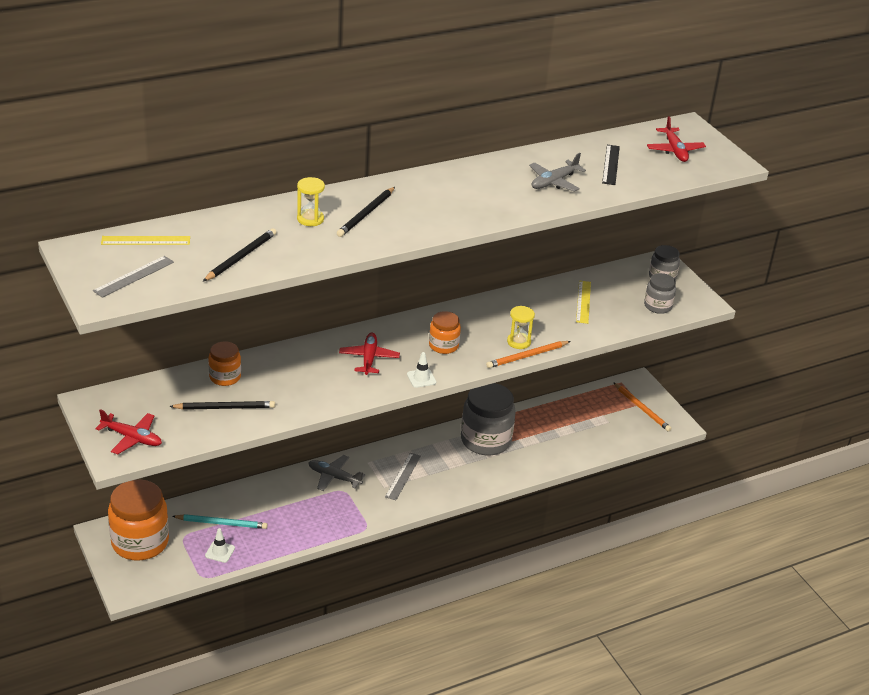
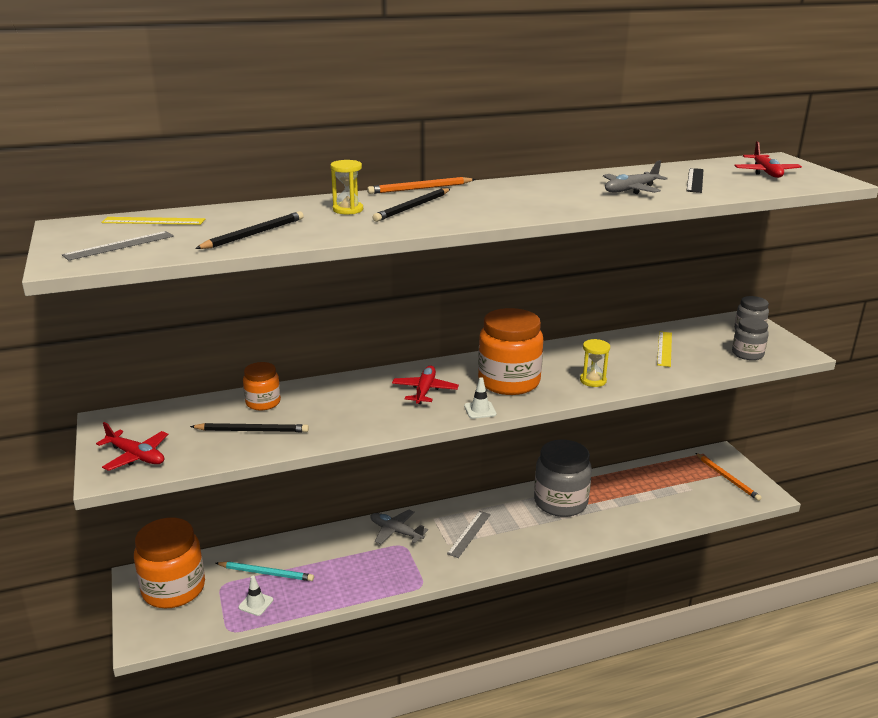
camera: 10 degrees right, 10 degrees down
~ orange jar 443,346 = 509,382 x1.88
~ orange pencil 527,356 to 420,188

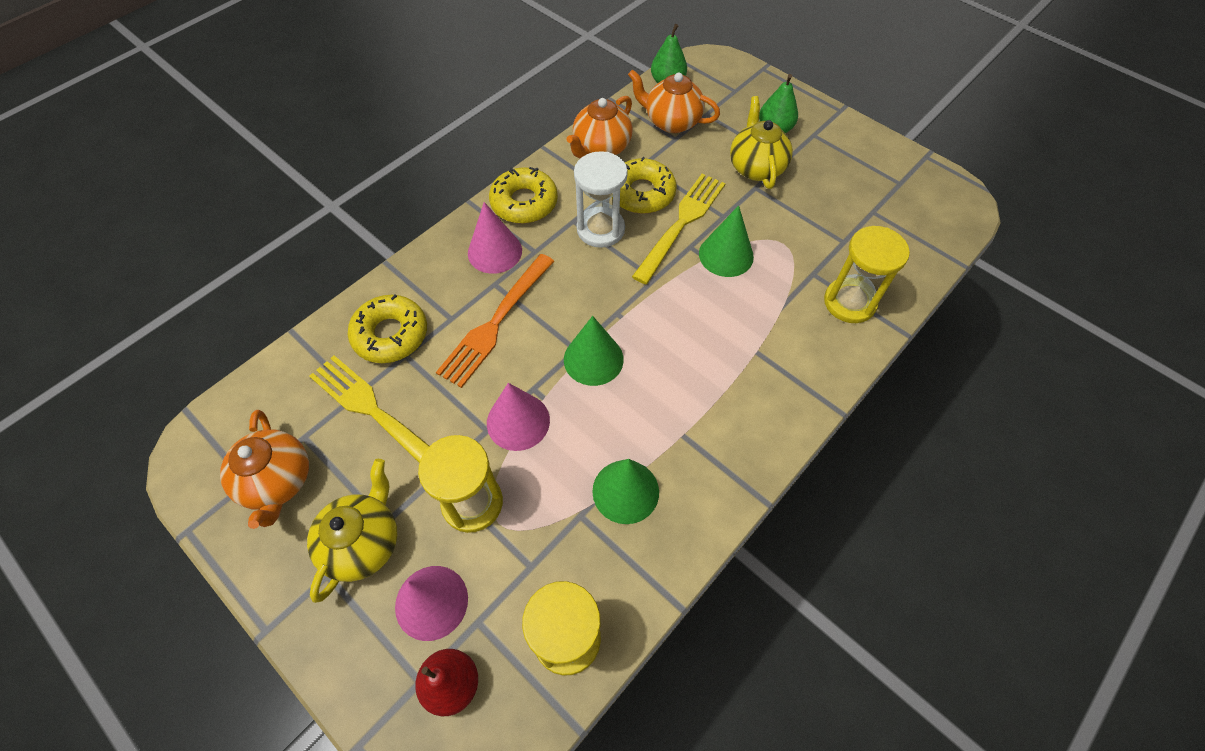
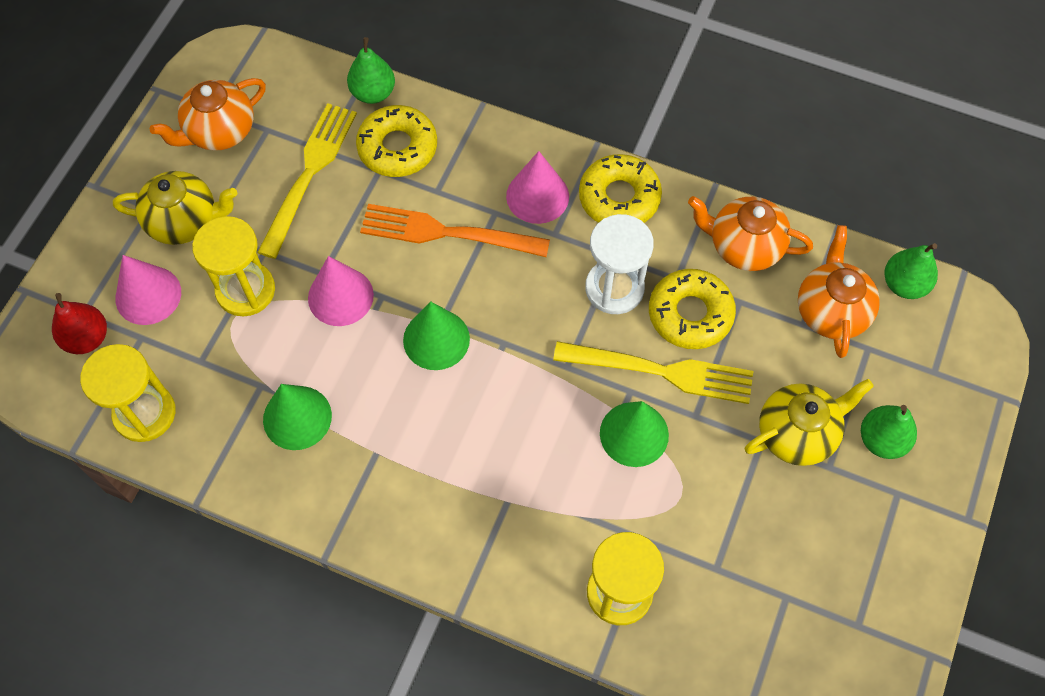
camera: 70 degrees right, 5 degrees up
+ green pear 373,93

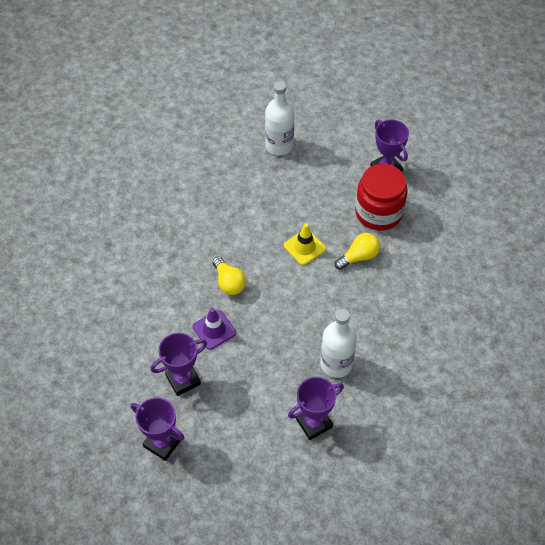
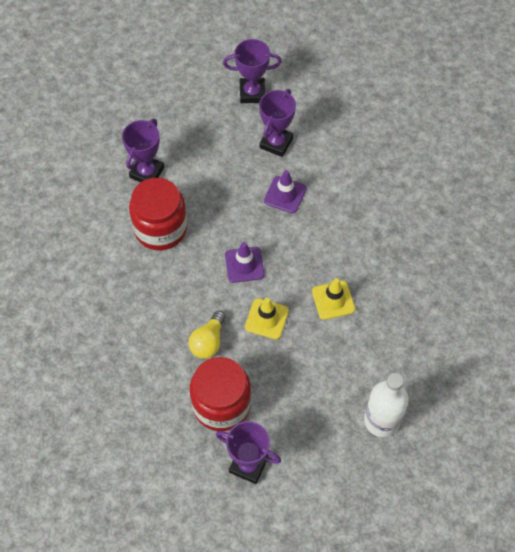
camera: 145 degrees right, 5 degrees up
- yellow light bulb 229,282
~ white bottle 336,364 to red jar 160,228
+ purple traffic cone 244,265
+ yellow traffic cone 333,300

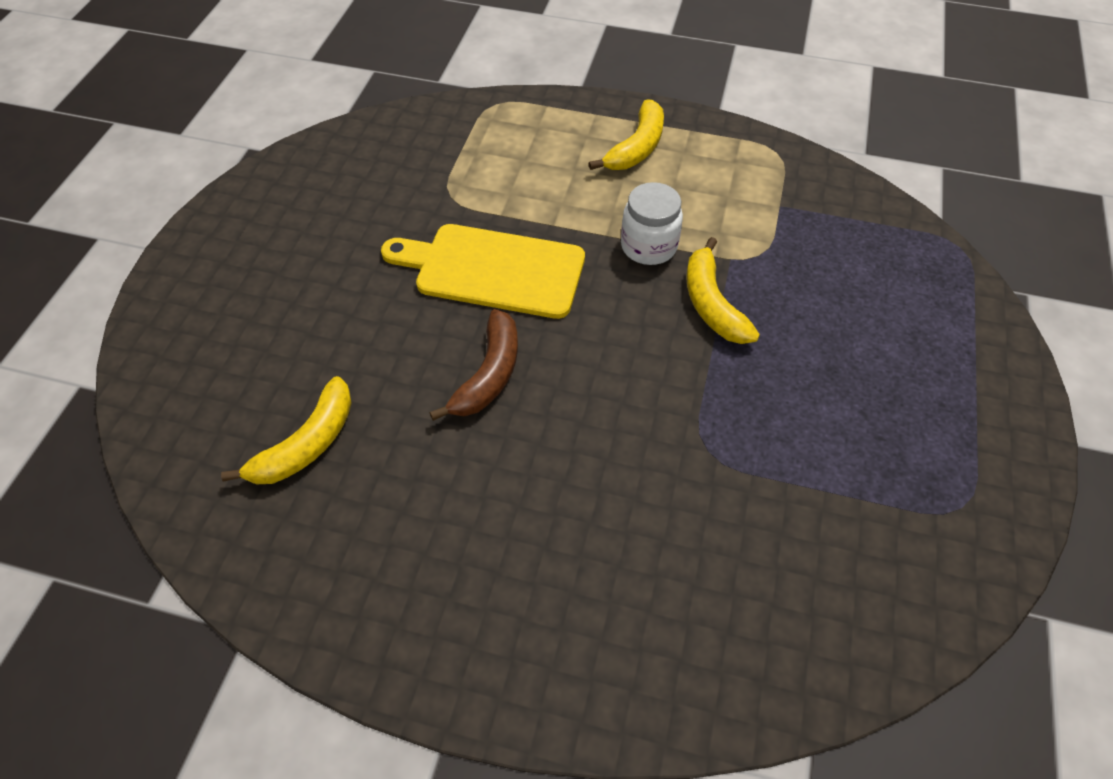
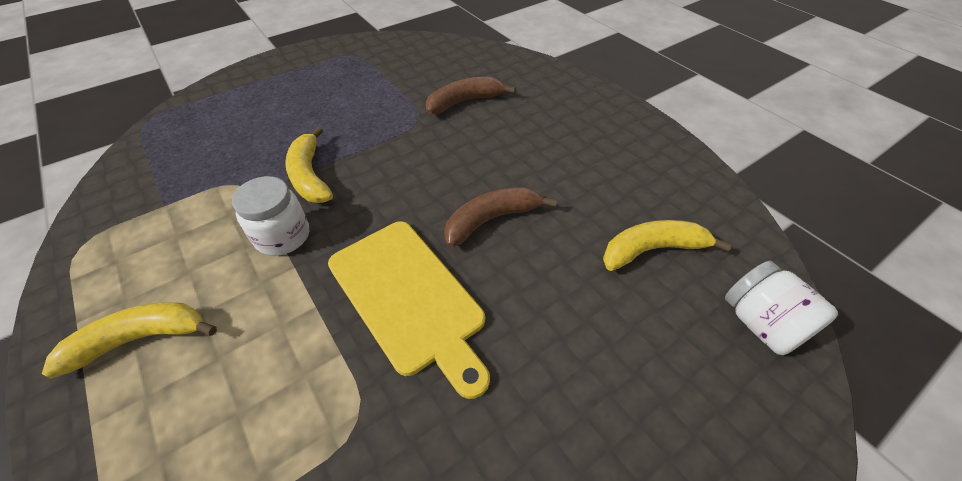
camera: 140 degrees left, 5 degrees down
~ yellow banana 711,303 = 309,176 135 degrees clockwise
+ brown banana 464,102
+ white jar 761,324

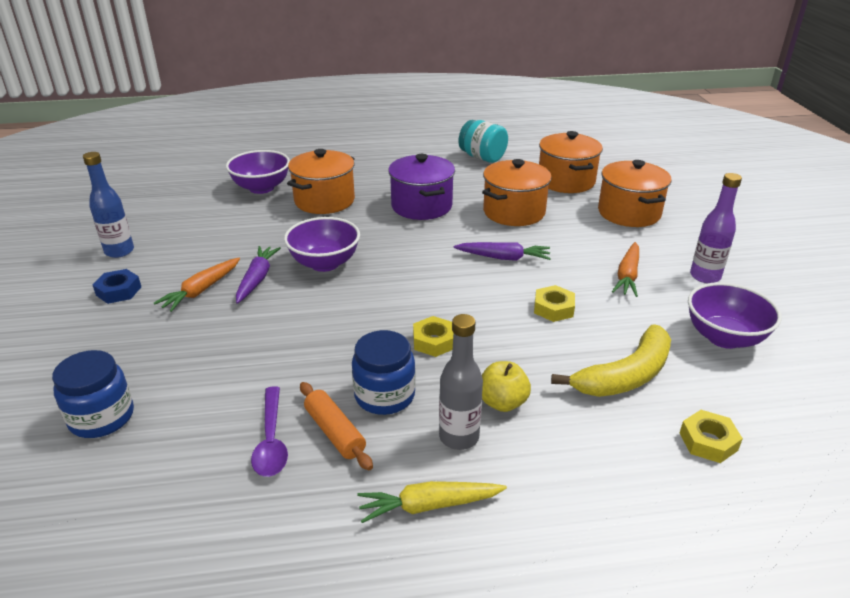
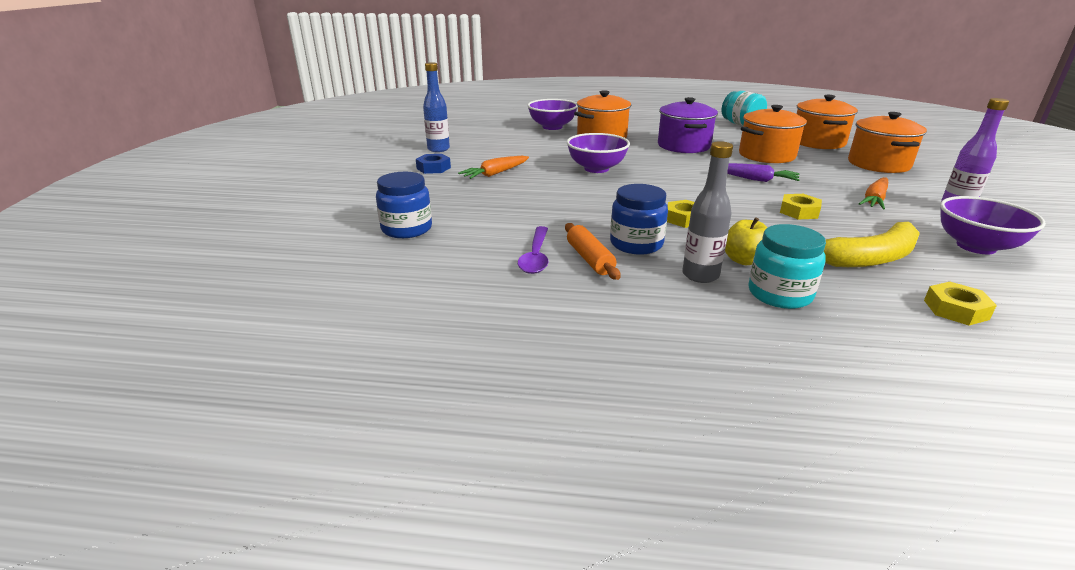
camera: 15 degrees right, 5 degrees down
- purple carrot 257,279
- yellow carrot 429,506
+ turquoise jar 779,294

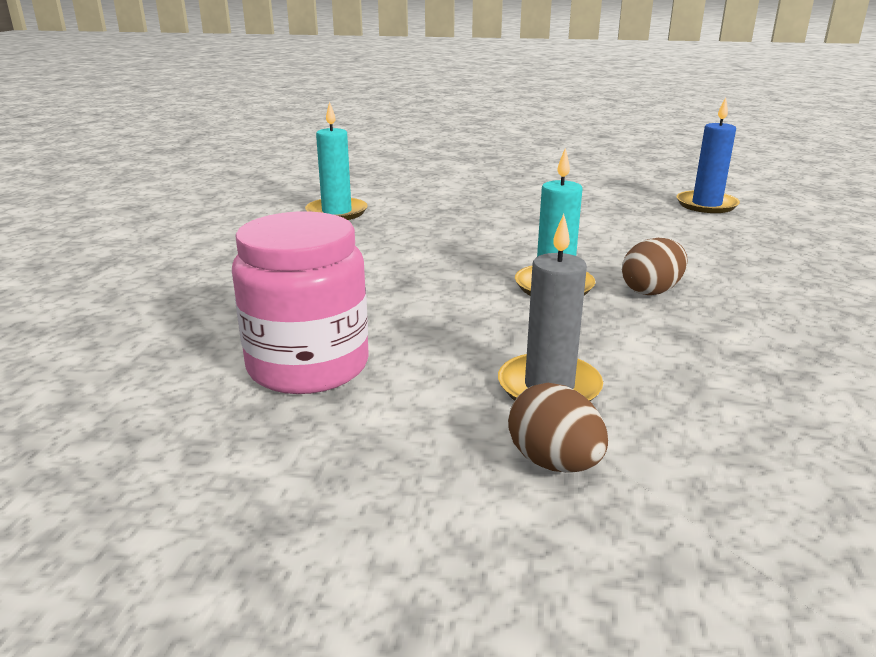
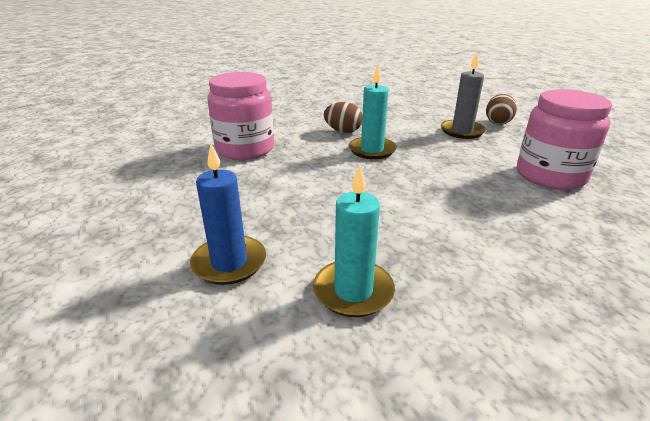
camera: 125 degrees left, 5 degrees up
~ blue candle 706,205 to 229,263
+ pink jar 245,149

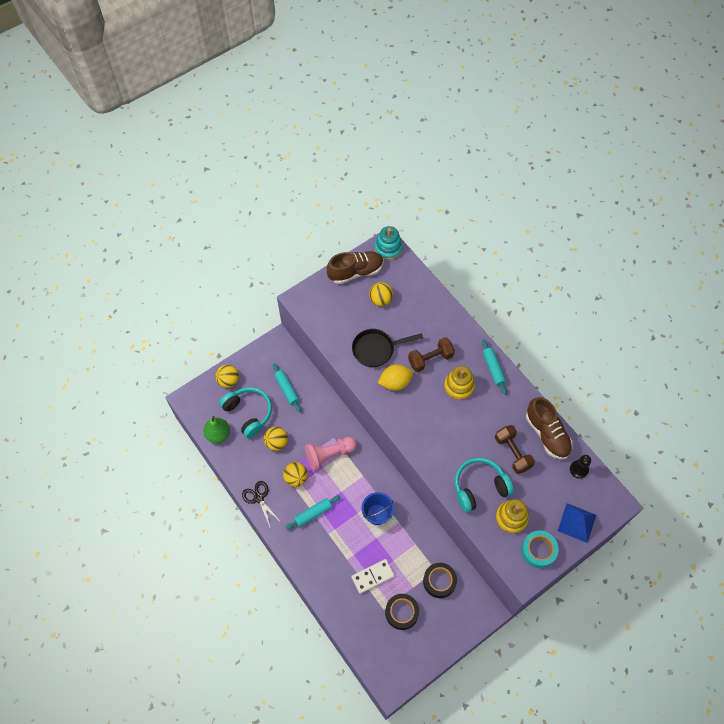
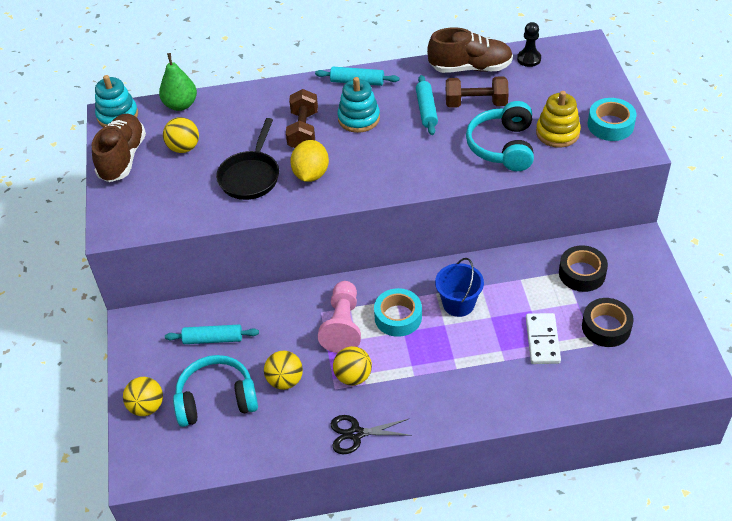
camera: 60 degrees left, 15 degrees down
~ yellow stacking toy 459,386 to turquoise stacking toy 359,118
~ green pear 218,434 to 181,105
~ turquoise rolling pin 313,513 to 426,110
- blue pyramid 576,522
+ turquoise tape 398,317

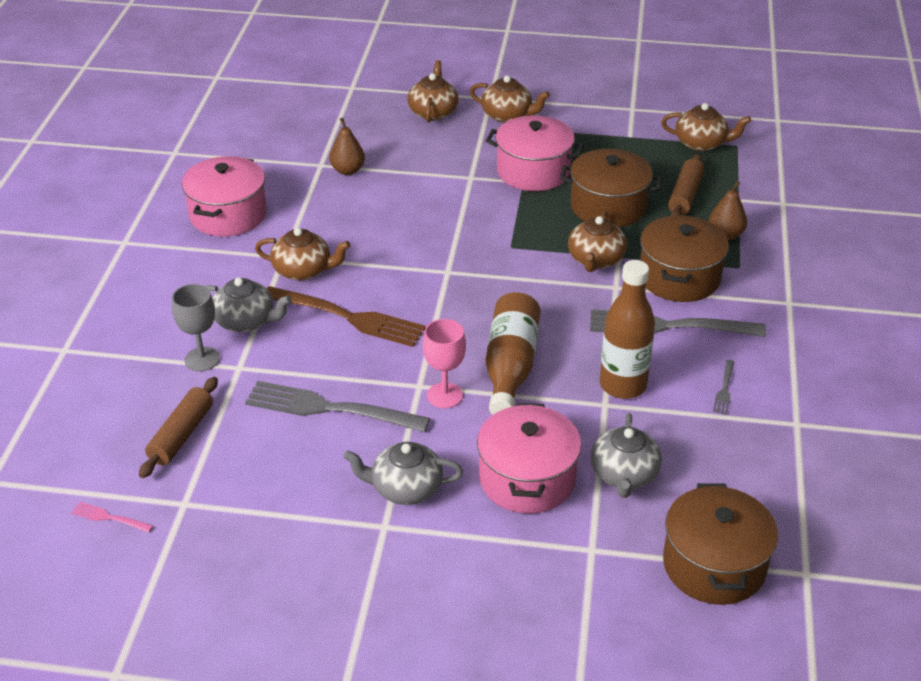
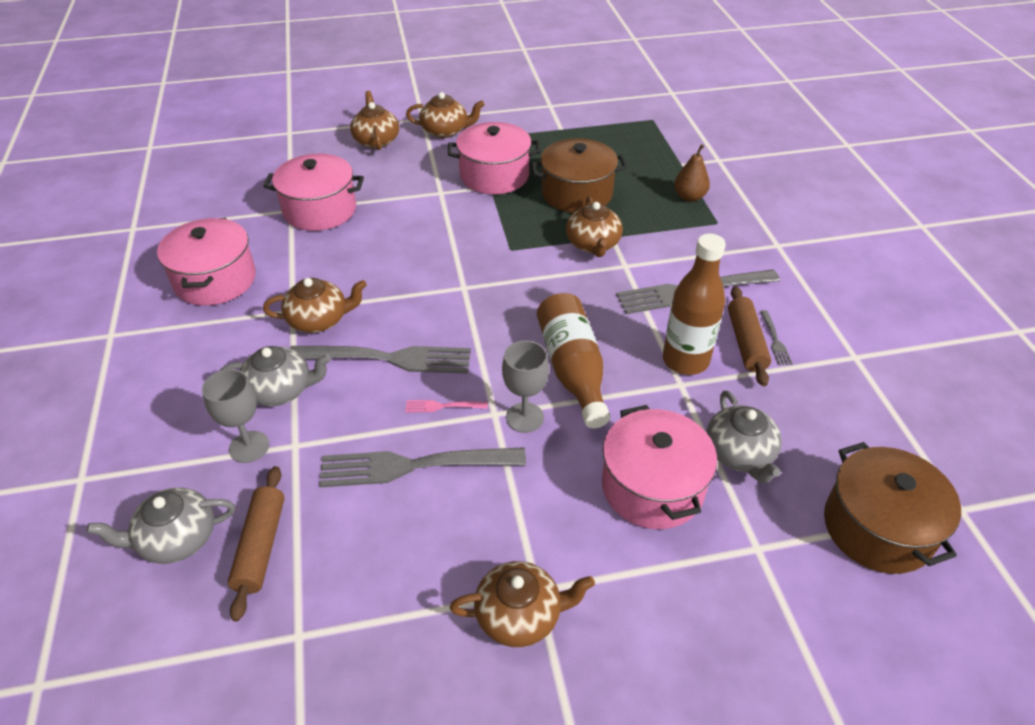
camera: 20 degrees left, 5 degrees up
~ brown teapot 701,143 to 520,615
~ brown pear 347,170 to pink pot 320,210
~ brown rolling pin 685,195 to 746,342
- brown pot 679,277
~ brown fork 349,317 to grey fork 388,358
~ pink goblet 444,395 to grey goblet 525,417
~ grey teapot 405,488 to 176,539
~ pink fork 109,517 to 442,406

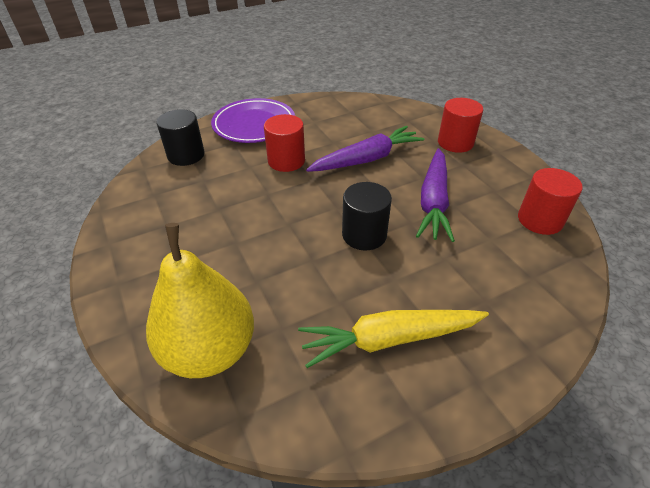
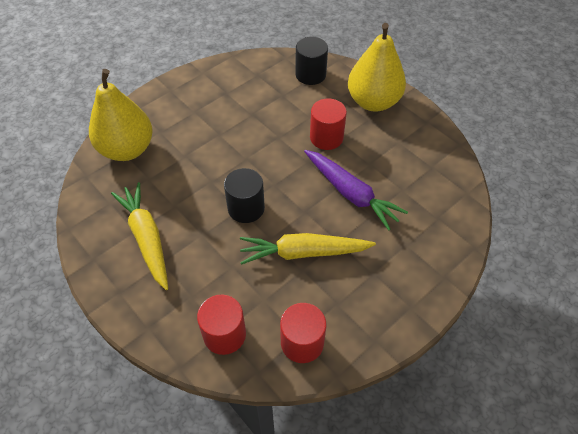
camera: 75 degrees right, 10 degrees up
~ purple plate 254,125 to yellow pear 373,102
~ red cylinder 455,143 to 224,334
~ purple carrot 433,201 to yellow carrot 303,253

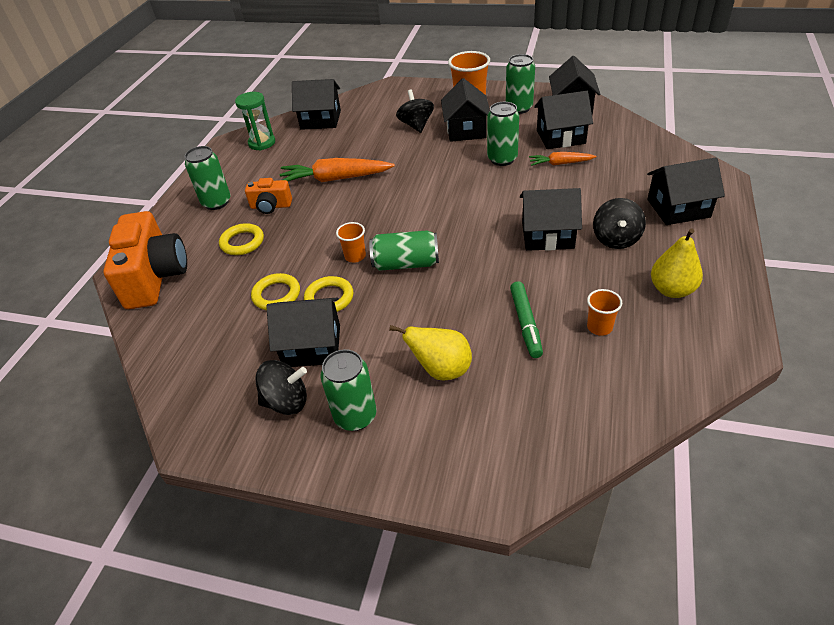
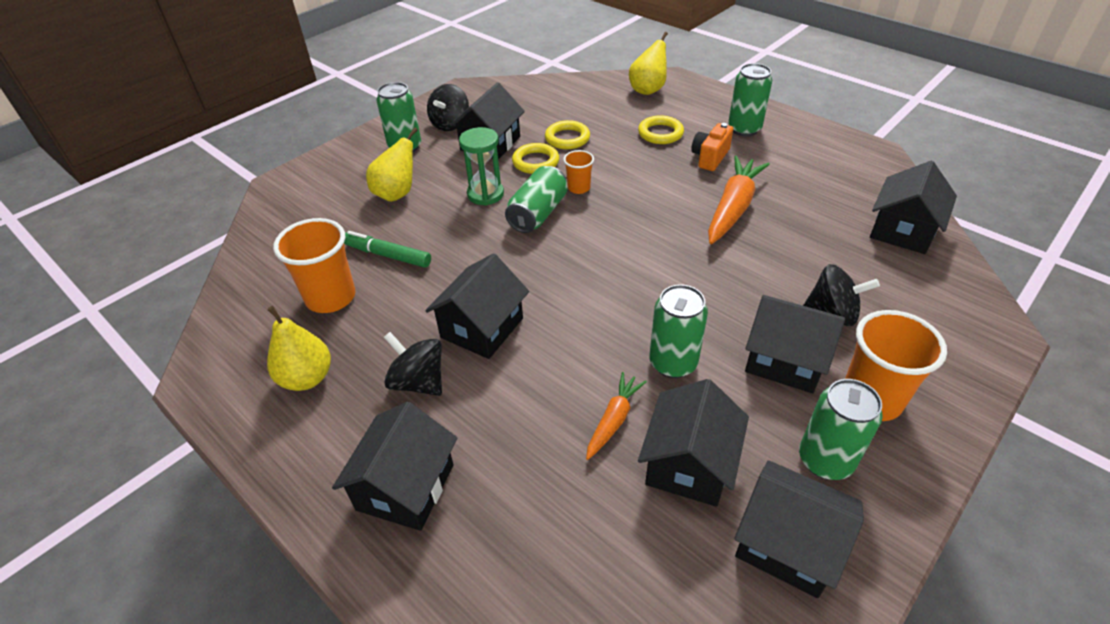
camera: 115 degrees right, 0 degrees up
~ green hourglass 262,143 to 485,194
~ orange camera 155,277 to yellow pear 648,90
~ orange cup 599,327 = 331,298 x1.86

